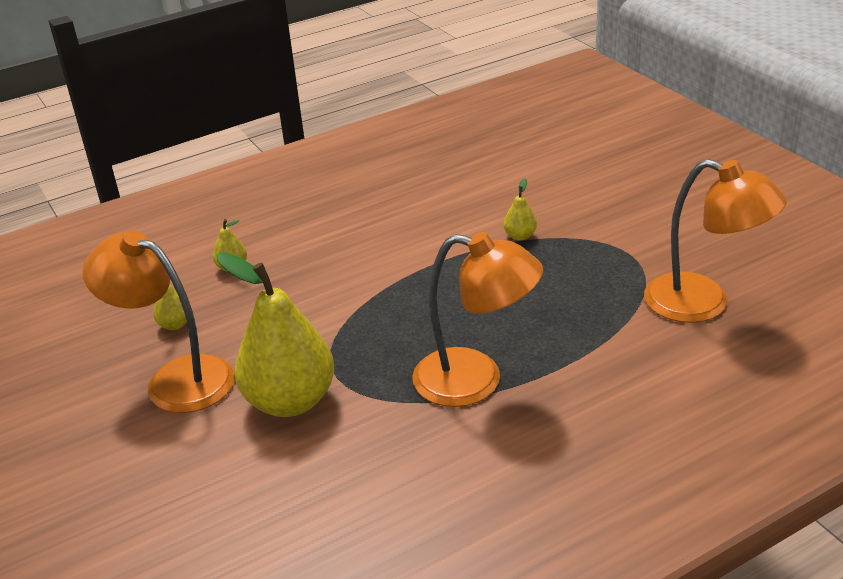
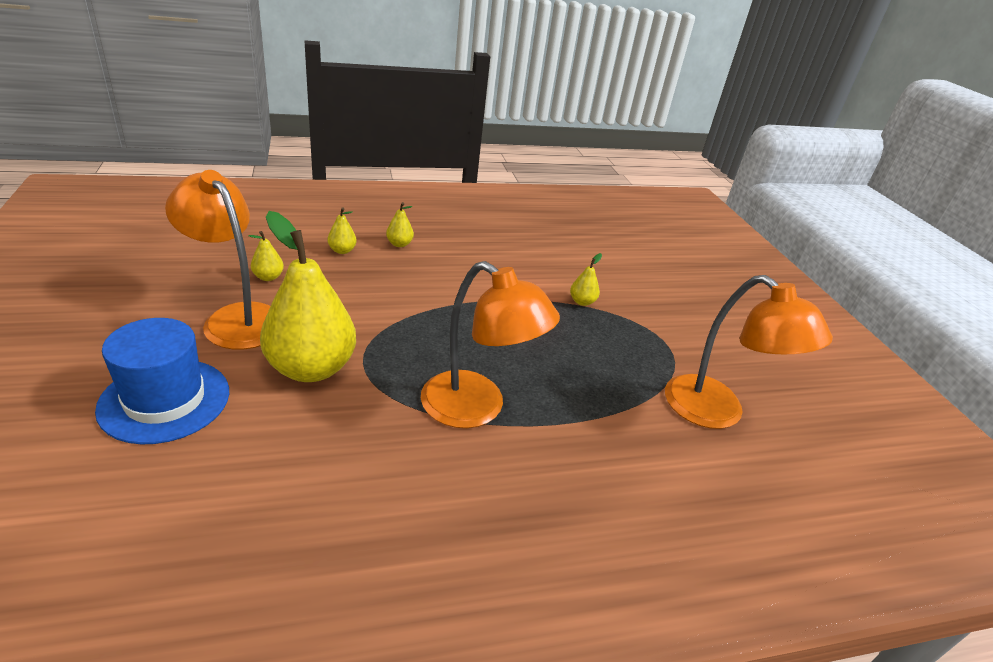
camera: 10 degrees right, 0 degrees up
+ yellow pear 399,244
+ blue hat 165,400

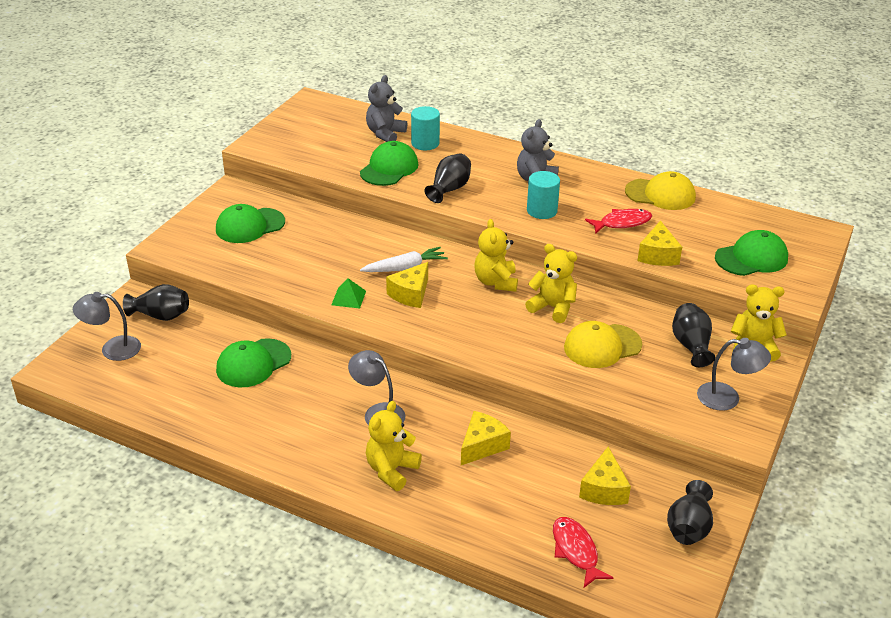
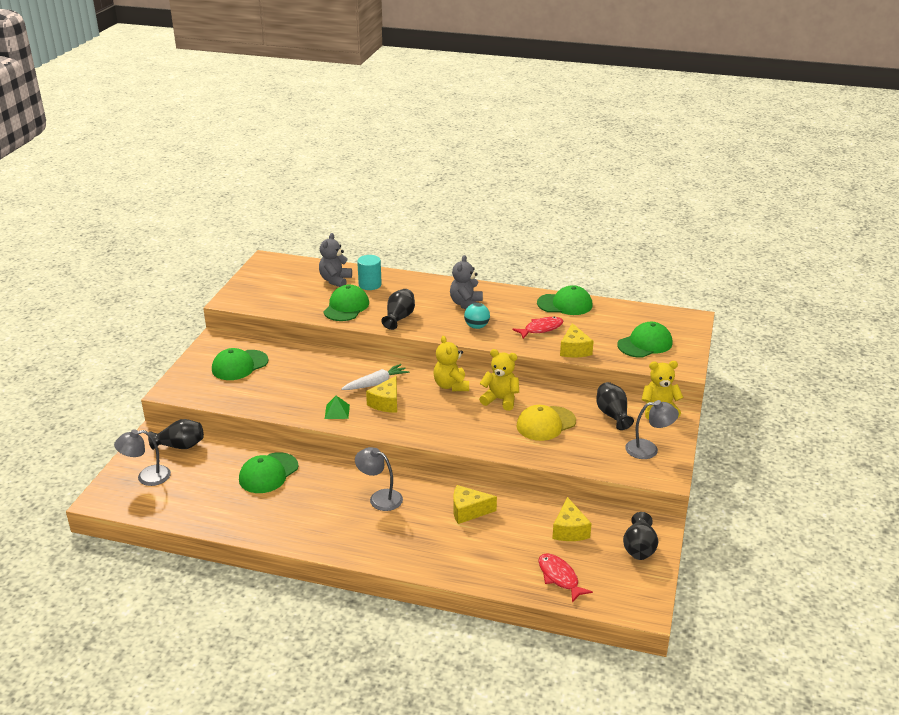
camera: 10 degrees left, 5 degrees down
~ turquoise cylinder 542,211 to turquoise ball 476,326
~ yellow cap 660,194 to green cap 565,304
- yellow teddy bear 391,470
~ yellow cheese 482,446 = 468,511 120 degrees counterclockwise

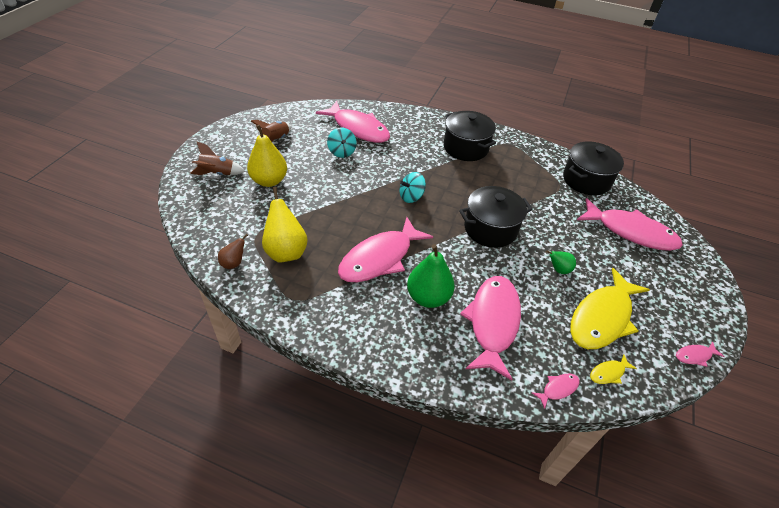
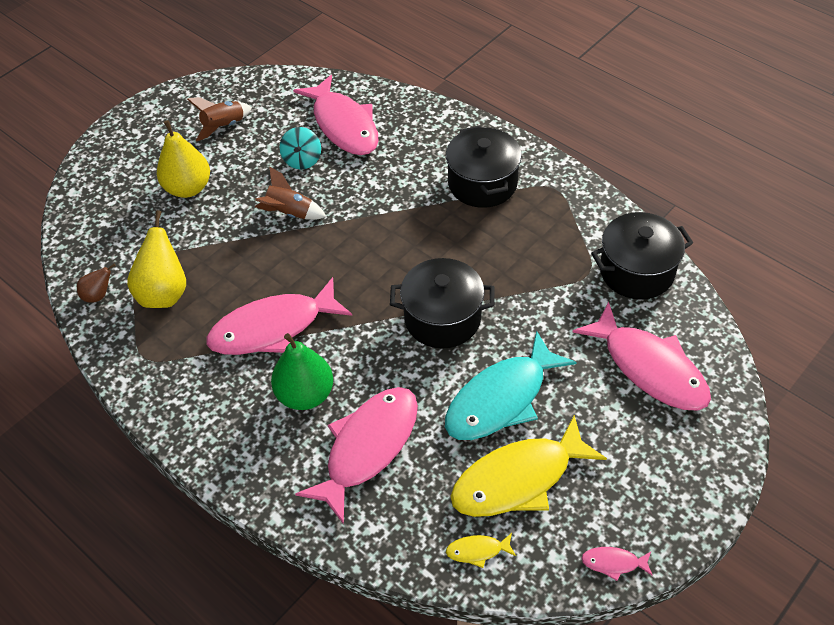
camera: 25 degrees right, 5 degrees up
~ brown rocket 217,174 to 289,213
- turquoise spinning top 411,197
~ green pear 558,270 to turquoise fish 501,399
- pink fish 558,389

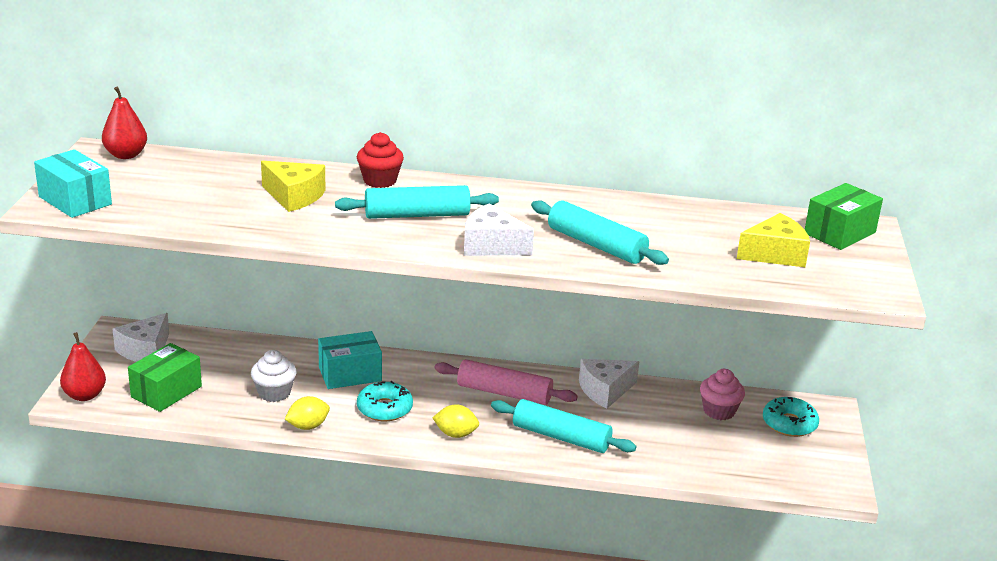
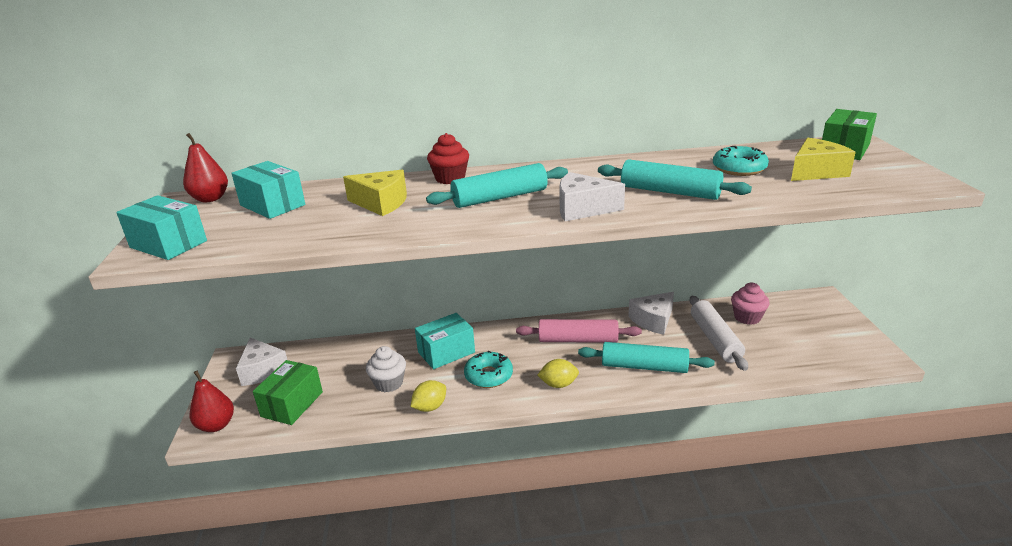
camera: 10 degrees left, 0 degrees up
~ white cheese 145,350 = 262,370 45 degrees counterclockwise
~ turquoise donut 789,424 to 739,169
+ turquoise box 272,205
+ white rolling pin 715,339

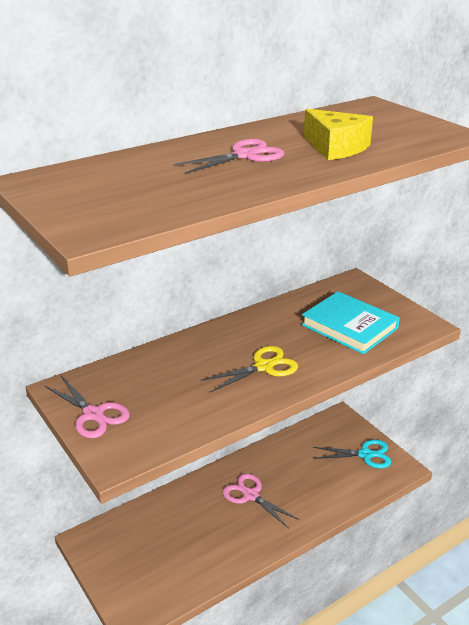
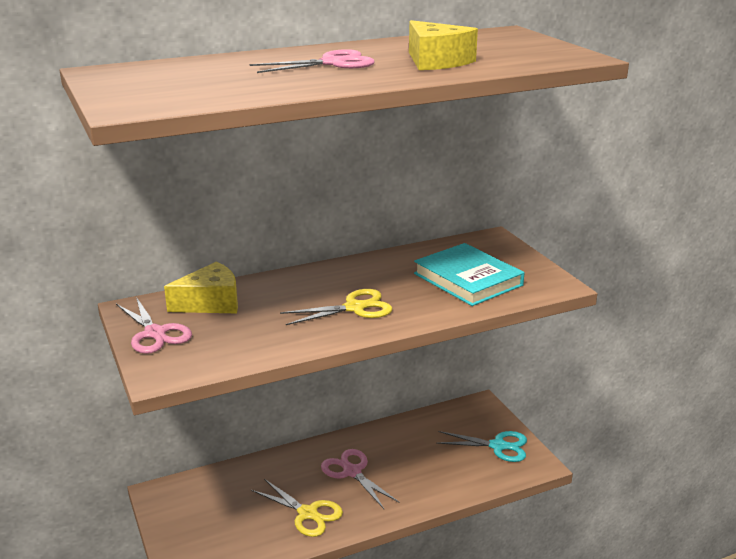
camera: 10 degrees right, 5 degrees down
+ yellow cheese 210,303
+ yellow scissors 307,513

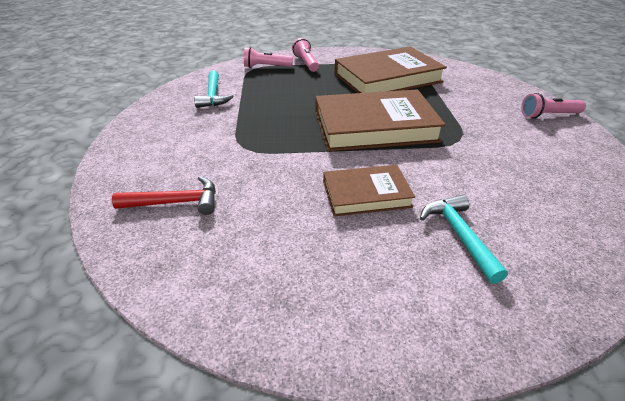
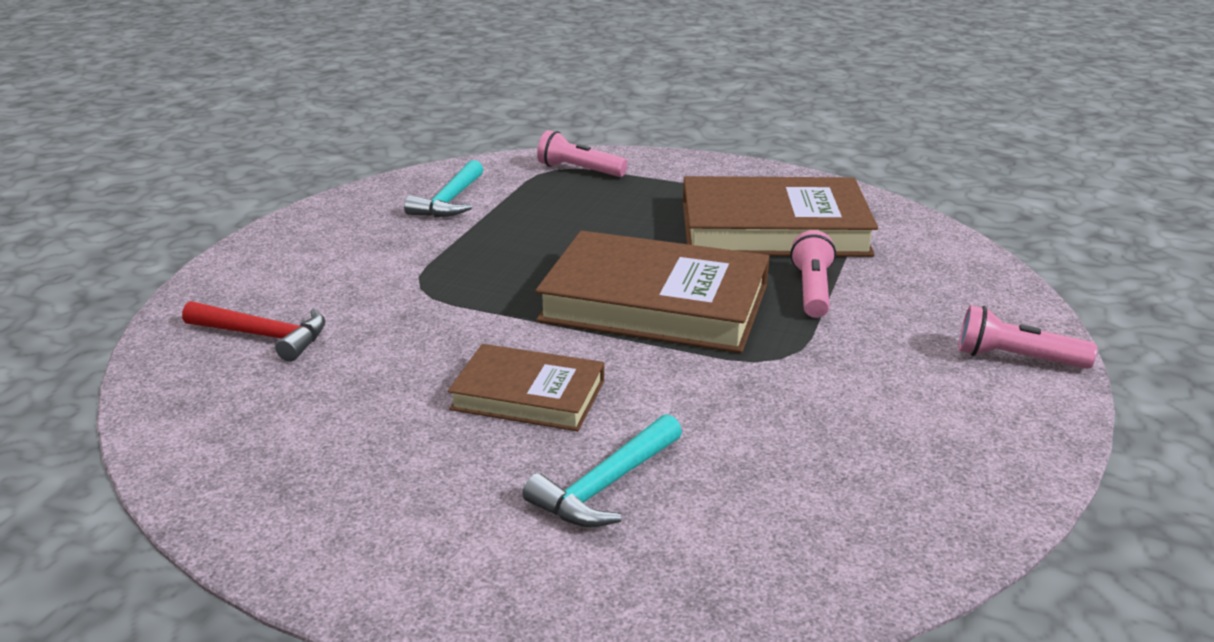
camera: 25 degrees right, 10 degrees down
~ pink flashlight 306,63 to 812,290
~ turquoise hammer 459,235 = 605,486 150 degrees counterclockwise

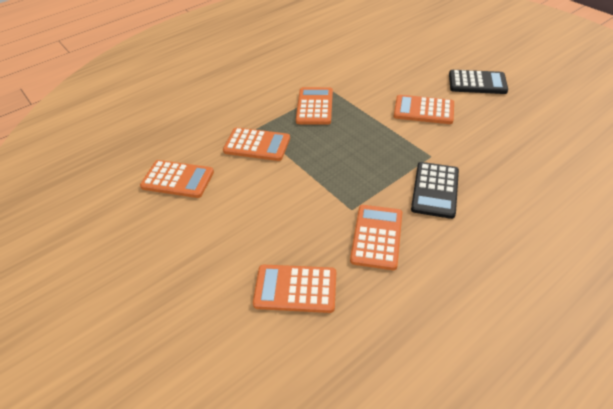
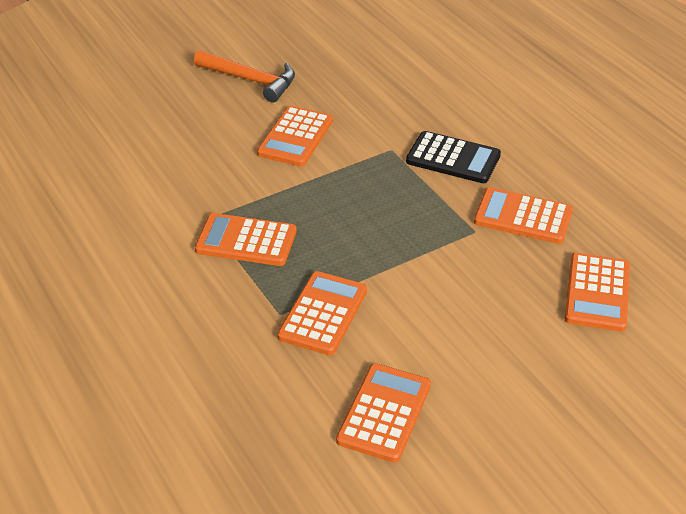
camera: 85 degrees left, 5 degrees down
~ black calculator 477,83 to orange hammer 251,80

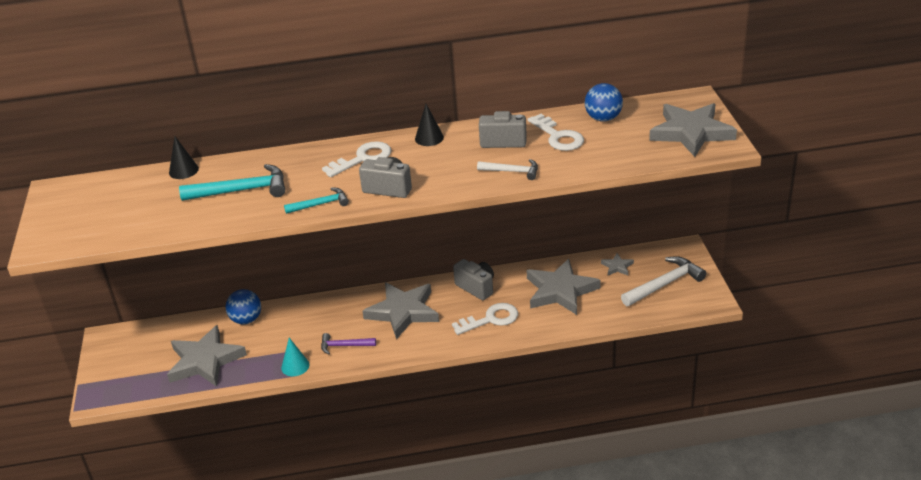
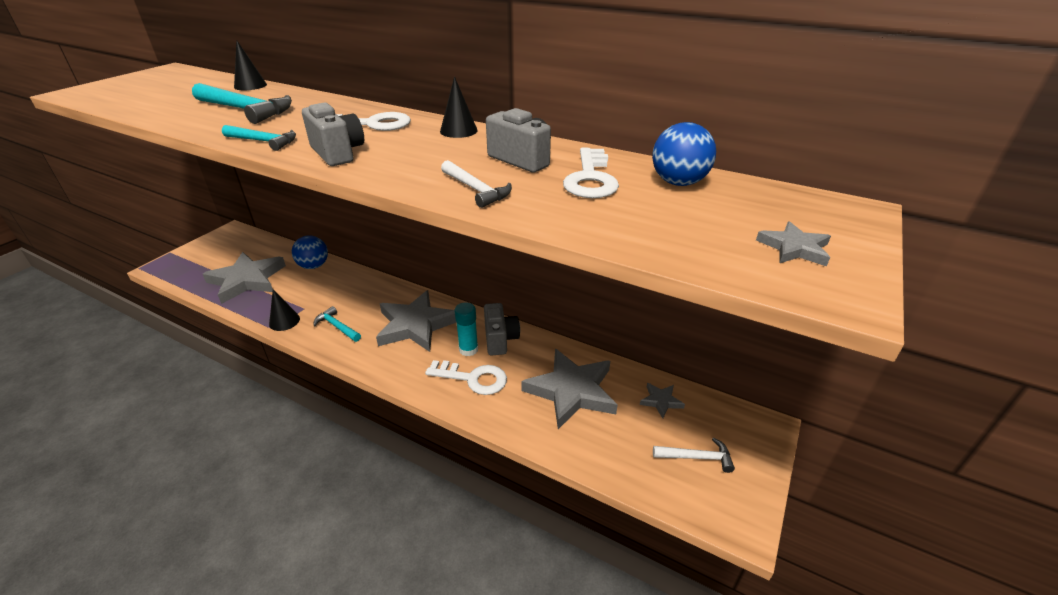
camera: 35 degrees right, 0 degrees up
~ grey star 691,132 = 794,248 x0.44
~ white hammer 664,284 = 696,457 x0.59
~ purple hammer 344,346 to turquoise hammer 337,327
~ turquoise cone 295,366 to black cone 284,321
+ turquoise glue stick 468,349

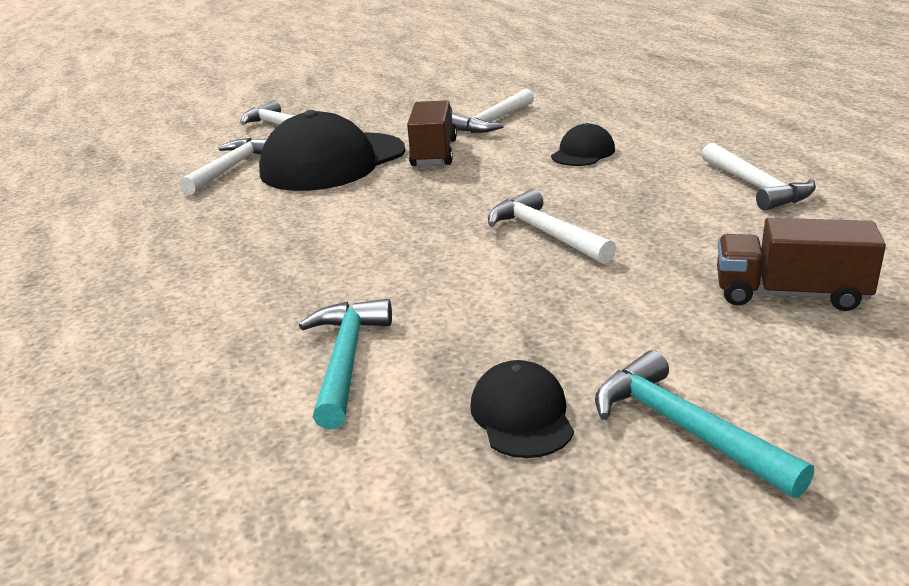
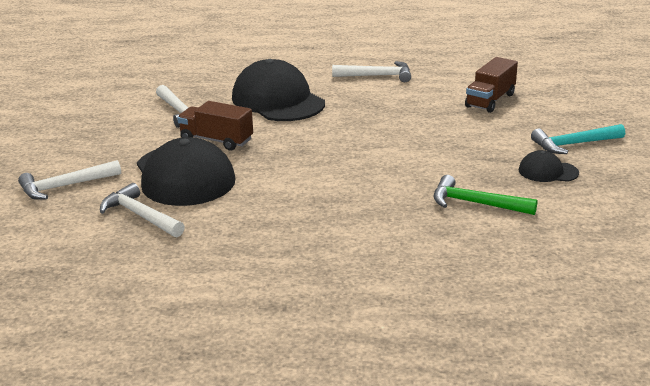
camera: 70 degrees left, 0 degrees up
~ black cap 583,153 = 278,100 x2.12
- white hammer 545,233
~ turquoise hammer 346,360 to green hammer 475,203

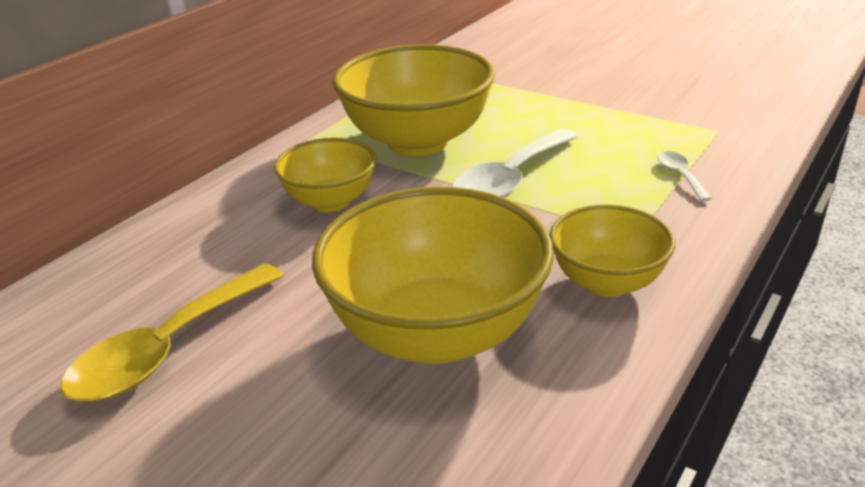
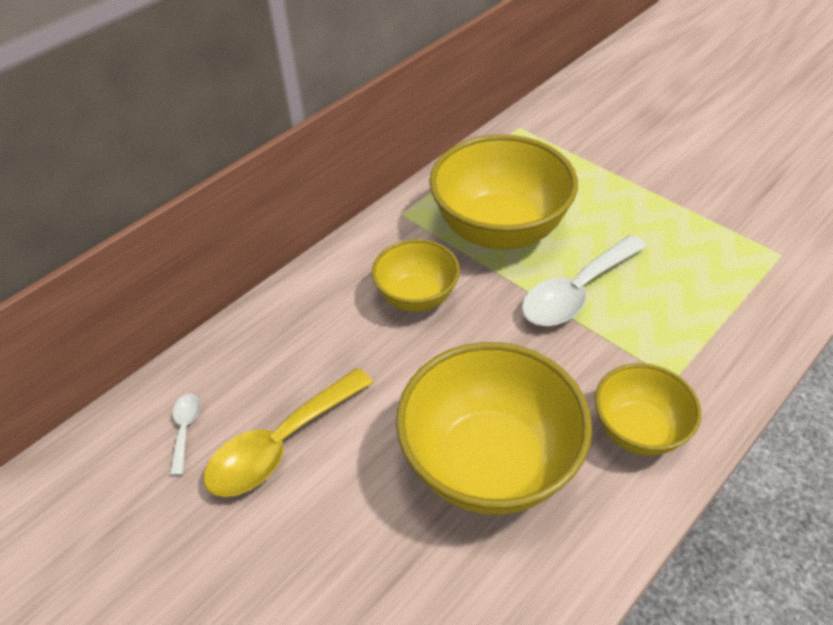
camera: 10 degrees right, 15 degrees up
~ white spoon 680,175 to 185,429

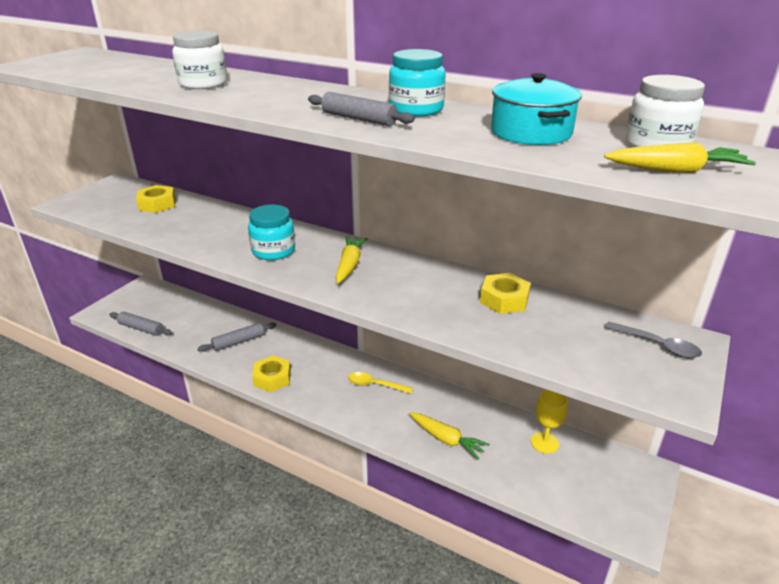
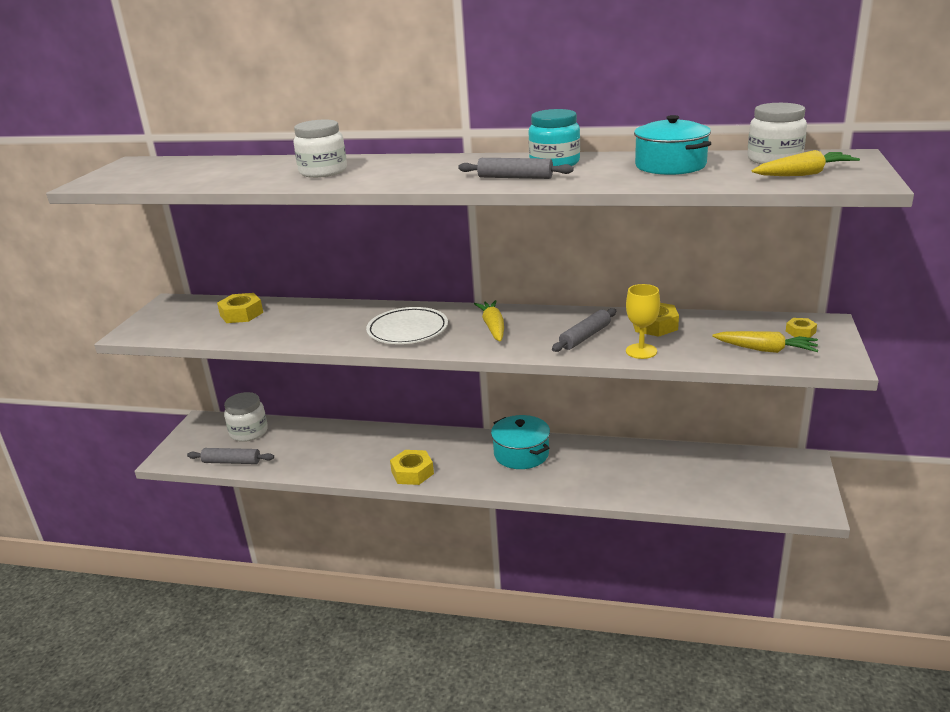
camera: 15 degrees left, 5 degrees down
~ turquoise jar 273,251 to white plate 407,330
~ grey rolling pin 238,341 to 585,337
~ grey spoon 657,345 to yellow nut 800,332
~ yellow spoon 375,385 to turquoise pot 521,454
~ yellow goblet 544,442 to 641,351
~ yellow carrot 446,439 to 765,350
+ white jar 249,432

